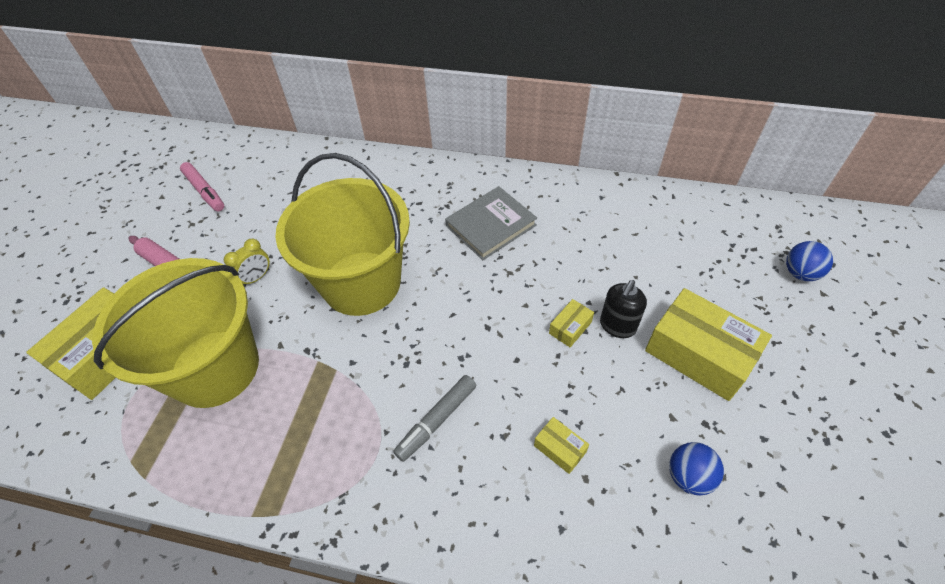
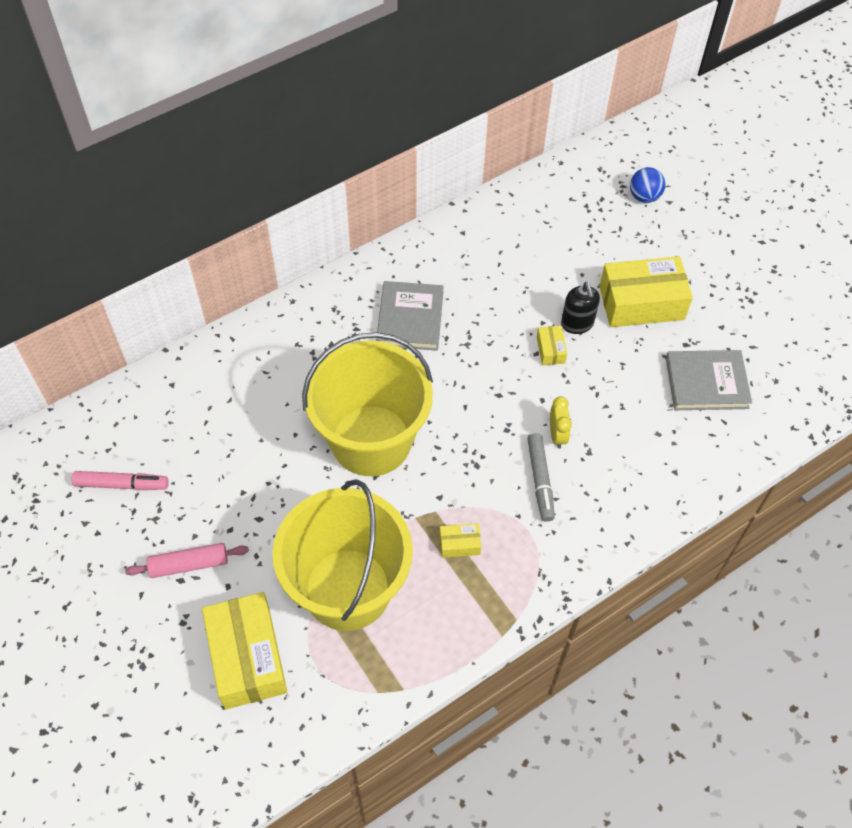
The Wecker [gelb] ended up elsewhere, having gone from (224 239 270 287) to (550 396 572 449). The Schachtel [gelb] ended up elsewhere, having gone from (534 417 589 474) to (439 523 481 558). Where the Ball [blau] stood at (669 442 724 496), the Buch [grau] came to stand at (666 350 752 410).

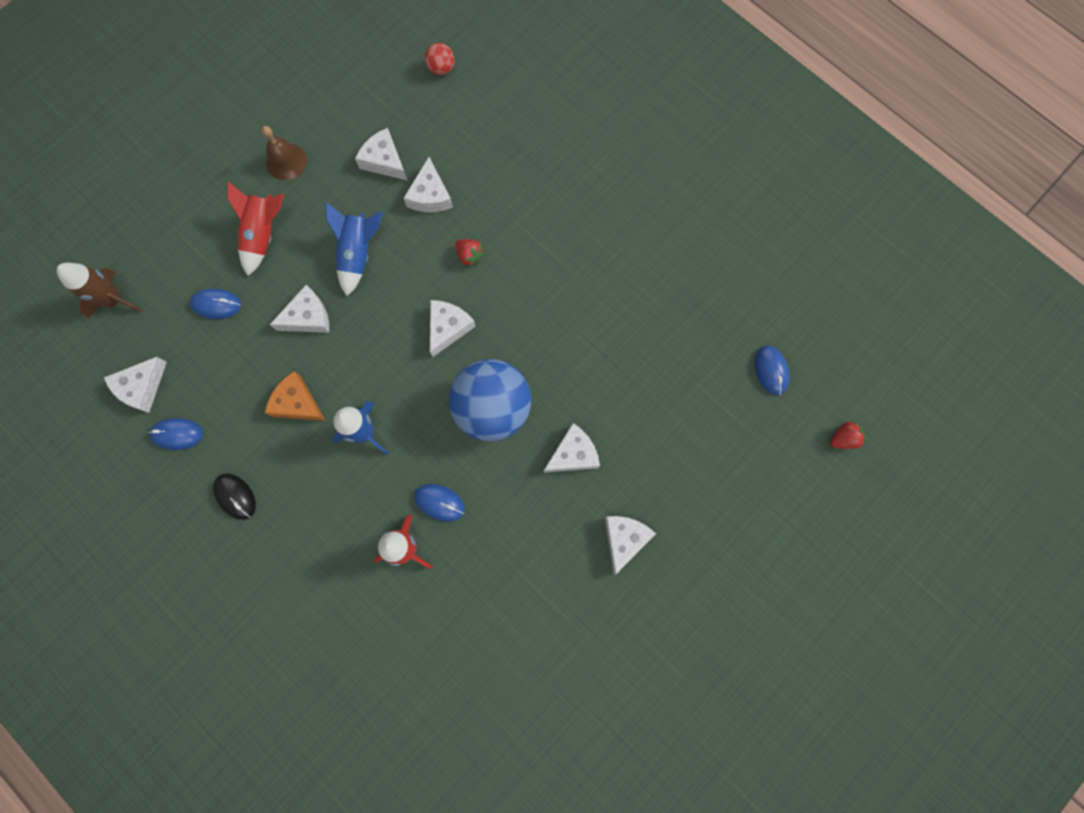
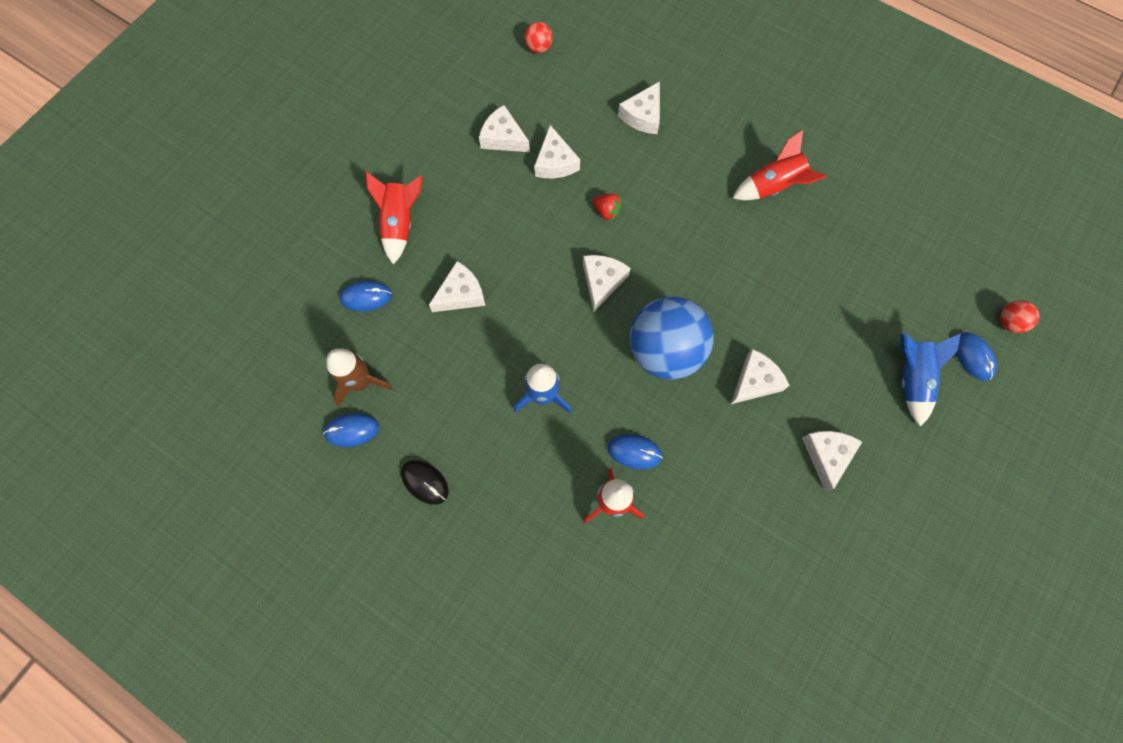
The second view lost the Glocke [braun] at (262 126 307 180). The second view lost the Käse [orange] at (265 371 326 421). The second view gained the Rakete [rot] at (733 130 827 200). The Rakete [braun] ended up elsewhere, having gone from (57 263 142 319) to (326 349 393 406). The Käse [weiß] ended up elsewhere, having gone from (104 357 167 413) to (618 81 660 134). The Rakete [blau] ended up elsewhere, having gone from (326 202 382 296) to (900 333 961 426). The Computermaus [blau] ended up elsewhere, having gone from (755 346 789 395) to (956 332 997 381). Where the Erdbeere [rot] stood at (830 421 866 449), the Ball [rot] came to stand at (1000 301 1040 333).

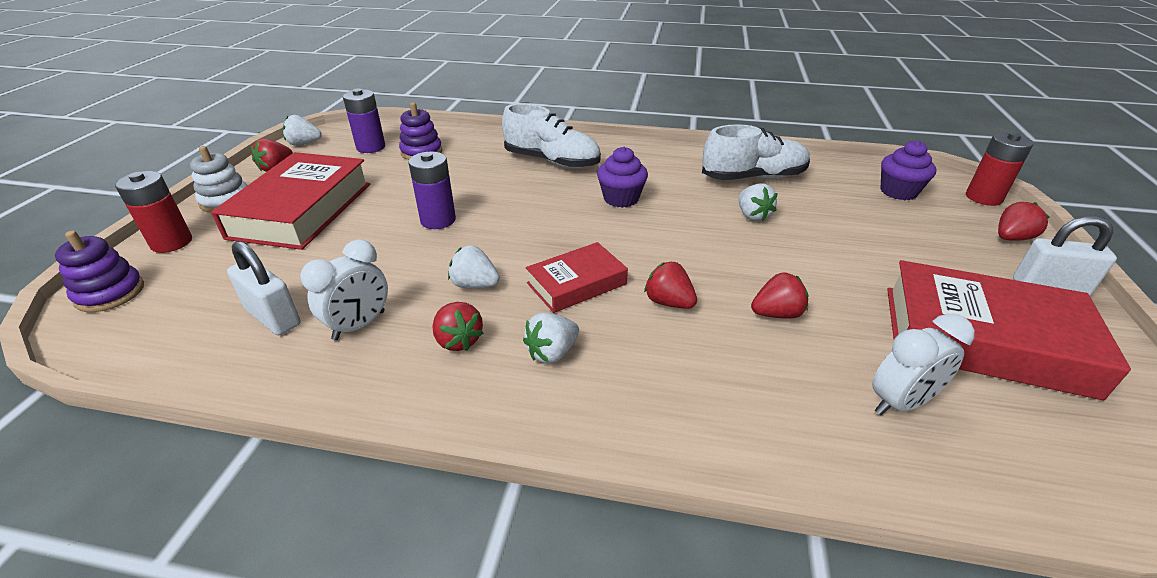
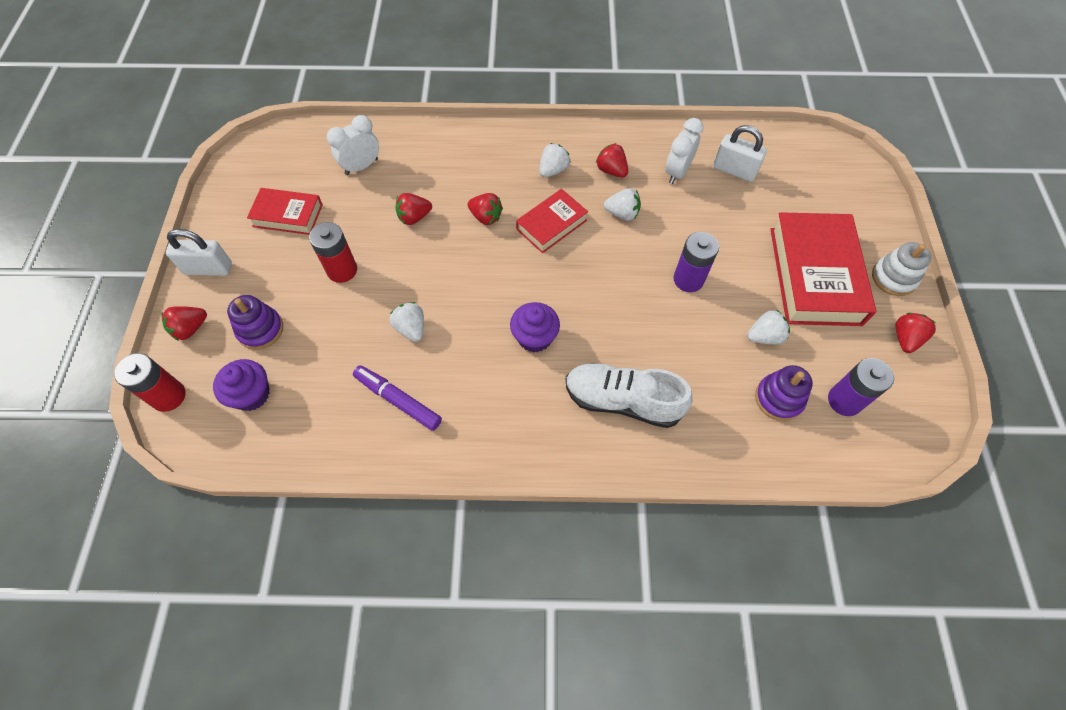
The Stapelspielzeug [lila] ended up elsewhere, having gone from (55 231 144 312) to (227 295 283 350). The Batterie [rot] ended up elsewhere, having gone from (115 171 192 253) to (309 222 357 283). The Erdbeere [weiß] ended up elsewhere, having gone from (283 115 322 146) to (747 309 790 344). Where the Schuh [weiß] stood at (702 124 810 180), the Filzstift [lila] came to stand at (353 365 442 431). The size of the Buch [rot] at (887 260 1131 400) changed by a factor of 0.56.

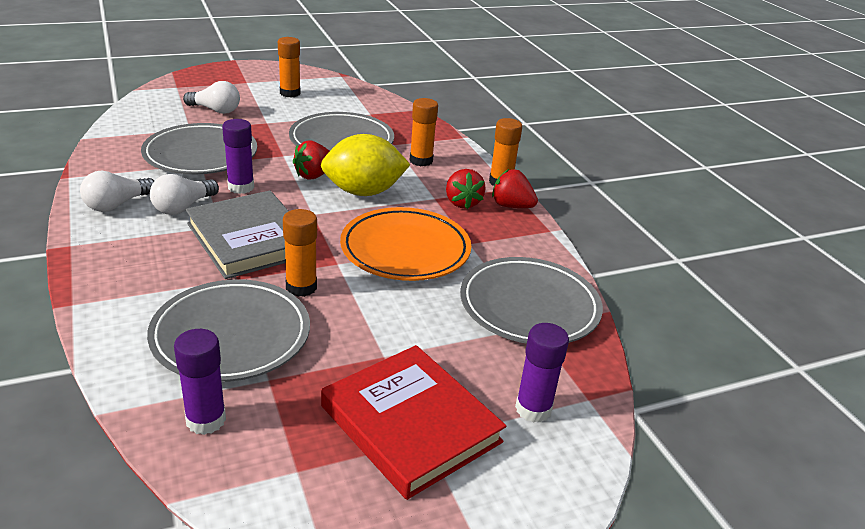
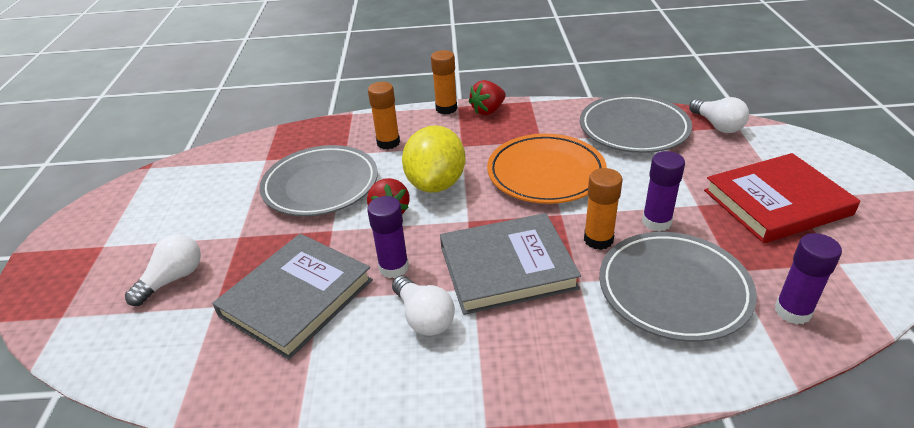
The second view lost the Klebestift [orange] at (278 37 300 98). The second view lost the Erdbeere [rot] at (446 169 486 209). The Glühbirne [weiß] ended up elsewhere, having gone from (80 171 154 212) to (689 97 749 133). The Klebestift [lila] ended up elsewhere, having gone from (515 323 569 423) to (642 151 685 232). Where the Teller [grau] stood at (141 123 257 174), the Buch [grau] came to stand at (212 234 373 360).

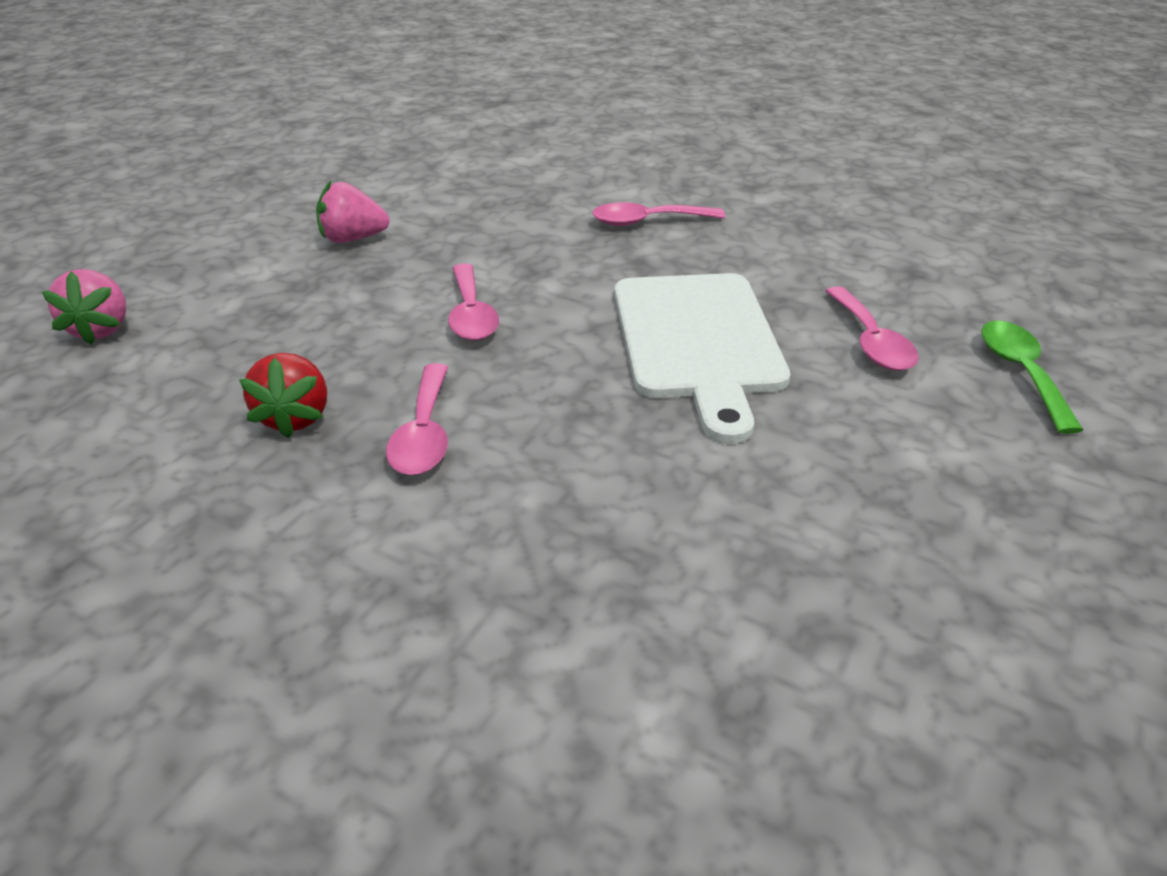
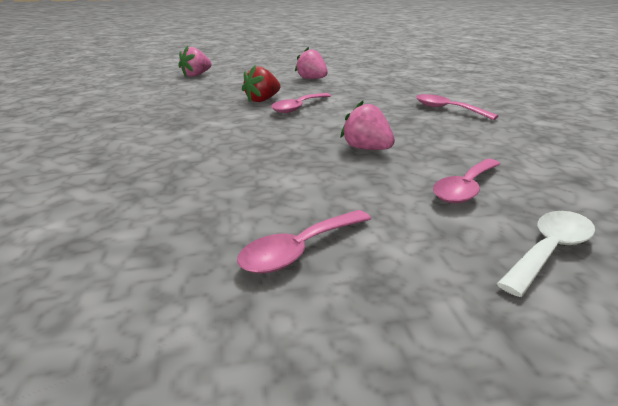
The Erdbeere [rot] ended up elsewhere, having gone from (239 353 327 439) to (242 65 281 102). The Löffel [rosa] ended up elsewhere, having gone from (386 363 448 475) to (237 210 371 274). Where the Schneidebrett [weiß] stood at (615 273 790 444), the Erdbeere [rosa] came to stand at (340 101 395 150). What was the Löffel [grün] at (981 320 1083 434) turned into the Löffel [weiß] at (497 211 595 297).

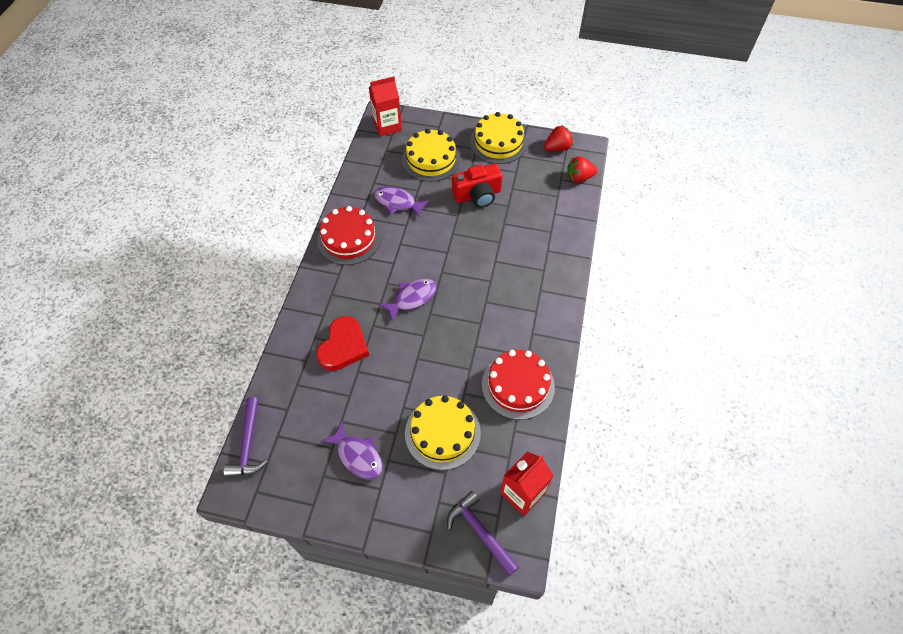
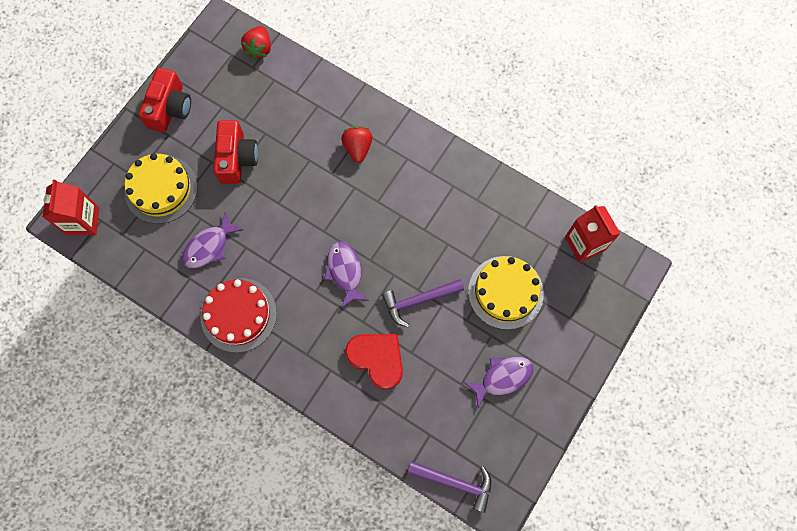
The second view lost the Kuchen [rot] at (482 350 555 420). The Hammer [lila] ended up elsewhere, having gone from (447 491 519 576) to (382 279 464 327). The Erdbeere [rot] ended up elsewhere, having gone from (544 125 573 151) to (341 126 373 163). Where the Kuchen [gelb] stood at (470 112 527 164), the Kamera [rot] came to stand at (139 68 191 132).

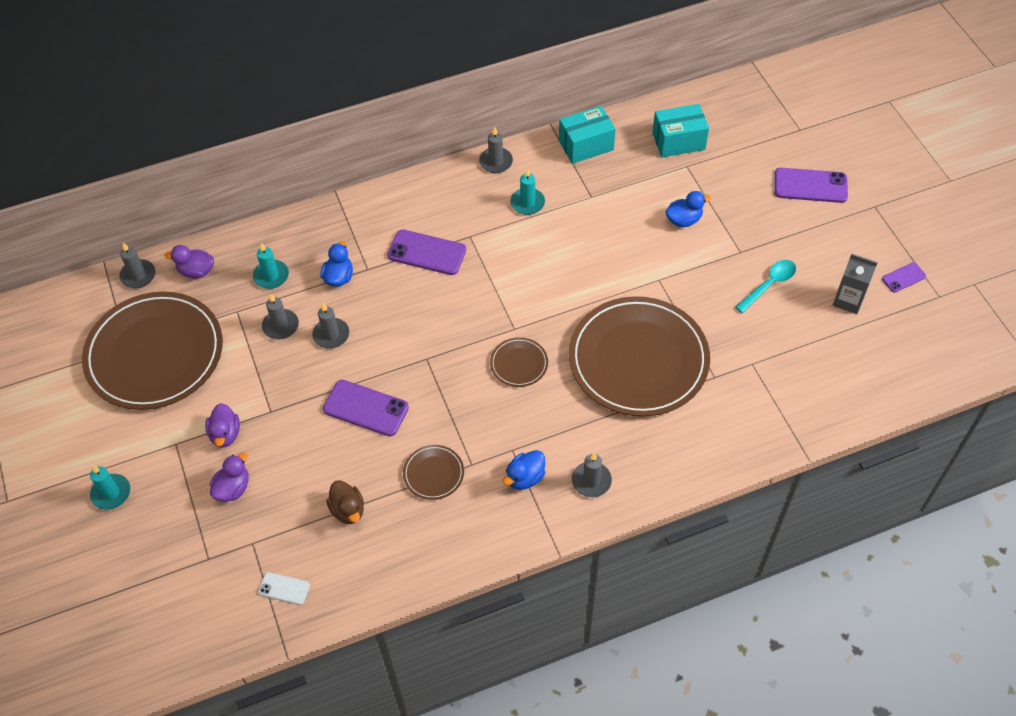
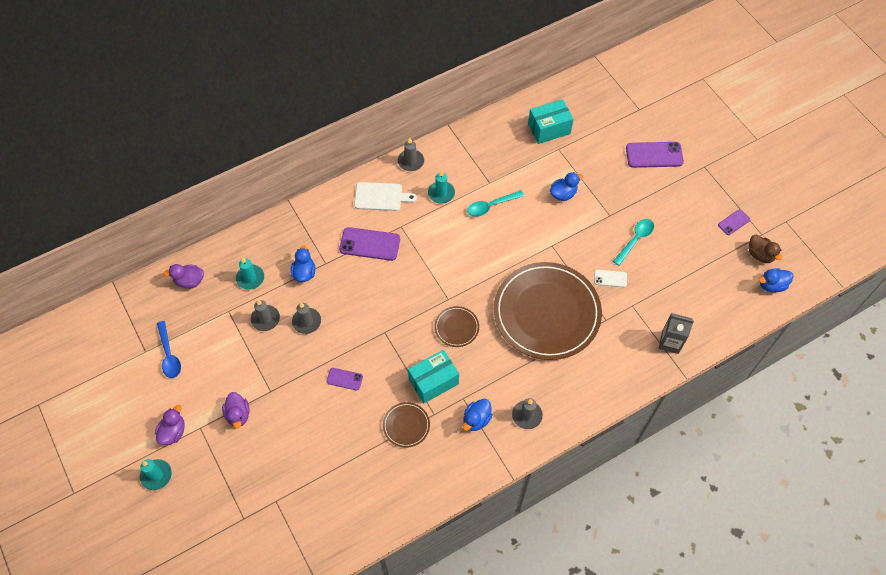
The second view lost the Kerze [grau] at (119 243 156 288). The second view gained the Schneidebrett [weiß] at (354 182 417 211). The second view gained the Löffel [türkis] at (467 190 524 217). The second view gained the Ente [blau] at (758 268 793 292). The Ente [lila] ended up elsewhere, having gone from (210 453 249 502) to (155 405 185 445). The Handy [weiß] ended up elsewhere, having gone from (258 572 310 605) to (594 270 627 287). The Ente [braun] ended up elsewhere, having gone from (327 480 364 524) to (749 235 783 263). The Schachtel [türkis] ended up elsewhere, having gone from (559 106 616 164) to (408 350 459 403). The Getränkekarton [grau] ended up elsewhere, having gone from (833 254 878 314) to (659 313 694 354). Where the Teller [braun] stood at (82 292 223 410), the Löffel [blau] came to stand at (157 321 181 378). The size of the Handy [lila] at (323 380 409 436) changed by a factor of 0.55.

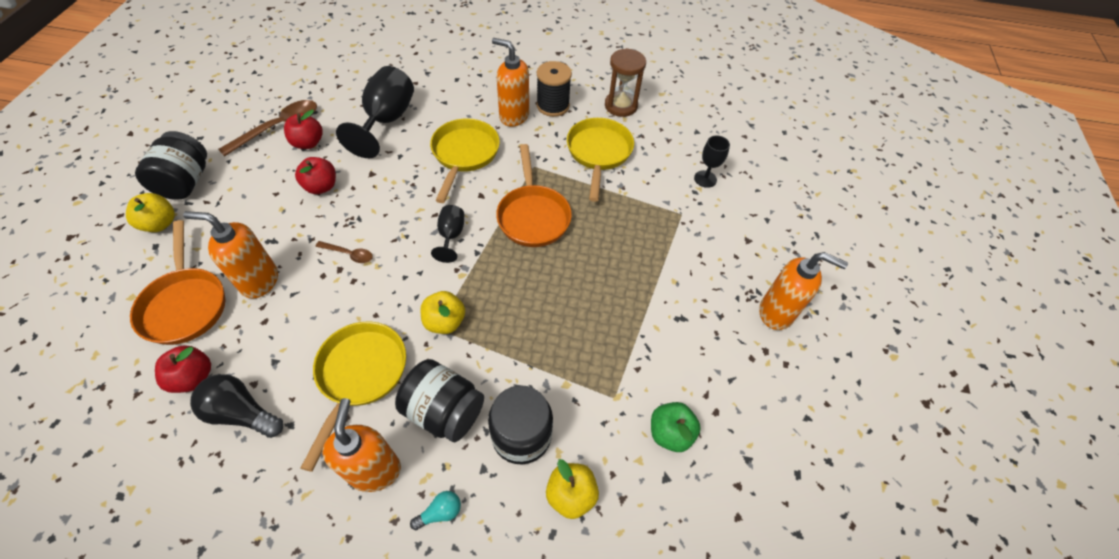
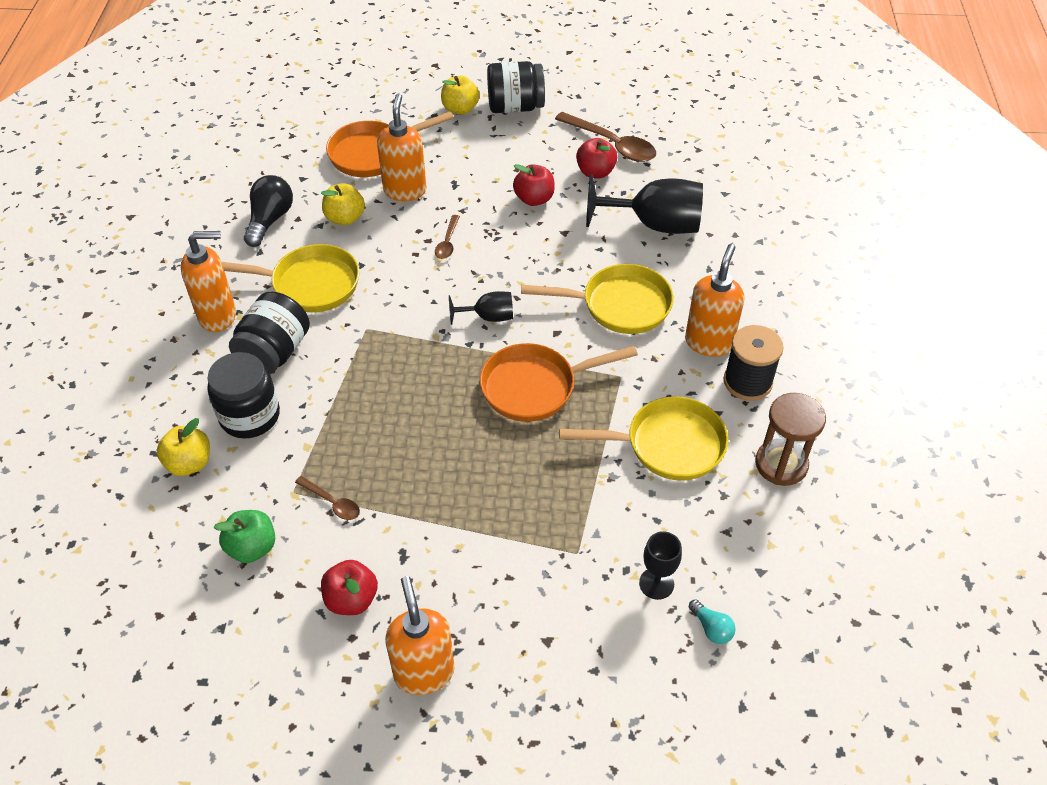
The second view gained the Löffel [braun] at (295 476 360 520). The Apfel [rot] ended up elsewhere, having gone from (155 345 211 393) to (321 560 378 615). The Glühbirne [türkis] ended up elsewhere, having gone from (410 491 461 530) to (689 599 736 644). The Apfel [gelb] ended up elsewhere, having gone from (420 291 465 334) to (321 183 365 225). The Seifenspender [orange] at (759 252 848 330) ended up facing another way, 150 degrees clockwise from before.

